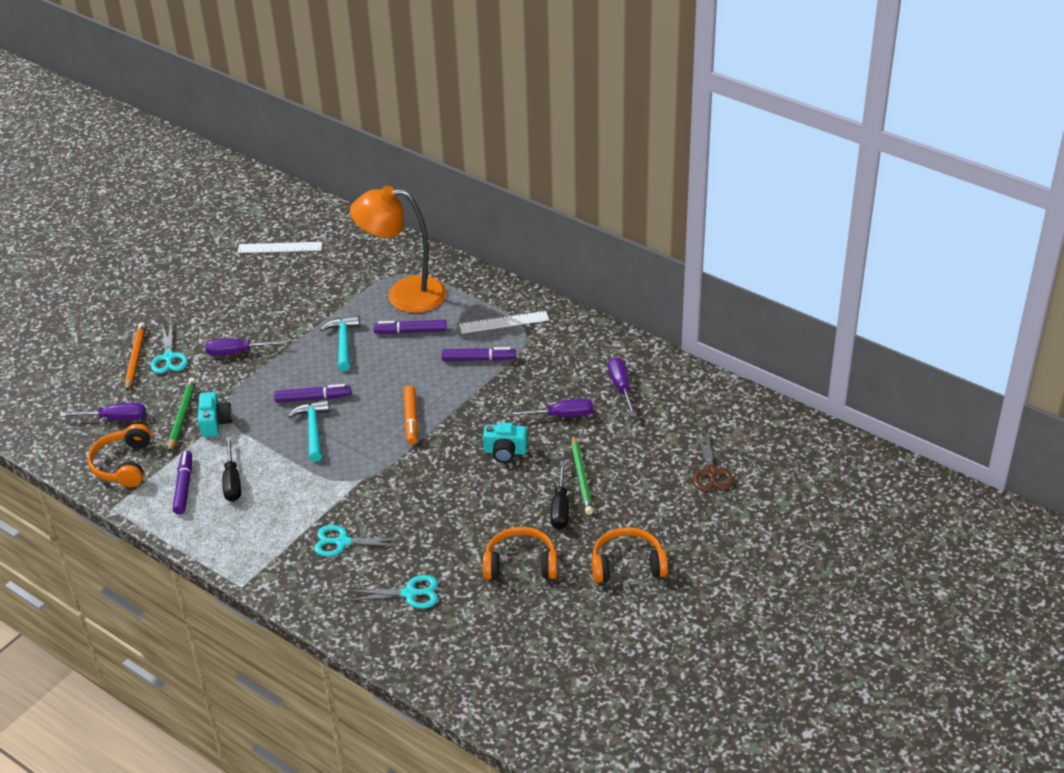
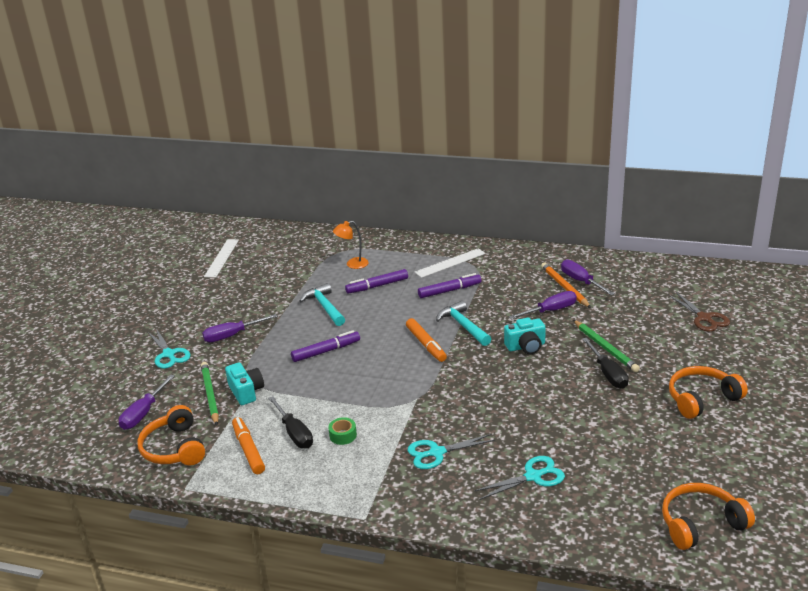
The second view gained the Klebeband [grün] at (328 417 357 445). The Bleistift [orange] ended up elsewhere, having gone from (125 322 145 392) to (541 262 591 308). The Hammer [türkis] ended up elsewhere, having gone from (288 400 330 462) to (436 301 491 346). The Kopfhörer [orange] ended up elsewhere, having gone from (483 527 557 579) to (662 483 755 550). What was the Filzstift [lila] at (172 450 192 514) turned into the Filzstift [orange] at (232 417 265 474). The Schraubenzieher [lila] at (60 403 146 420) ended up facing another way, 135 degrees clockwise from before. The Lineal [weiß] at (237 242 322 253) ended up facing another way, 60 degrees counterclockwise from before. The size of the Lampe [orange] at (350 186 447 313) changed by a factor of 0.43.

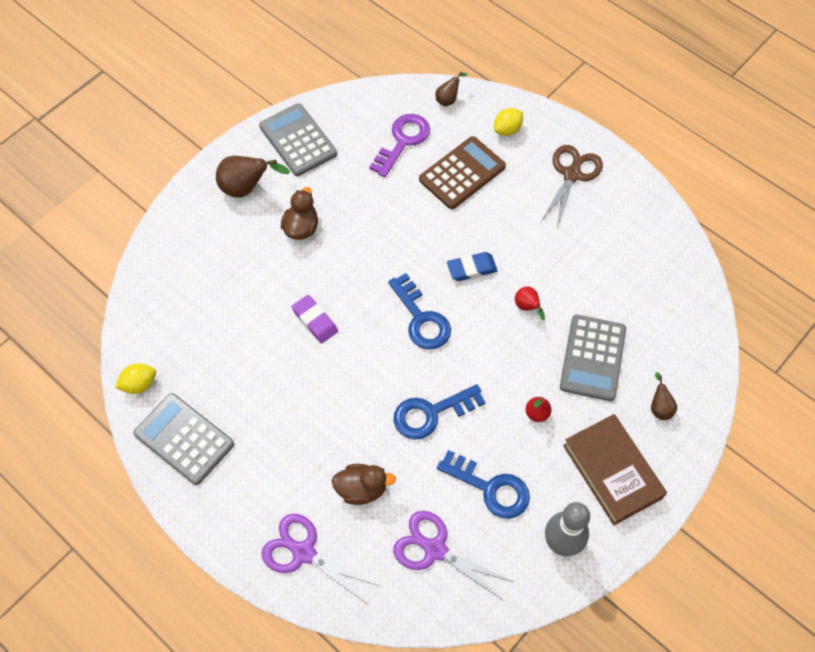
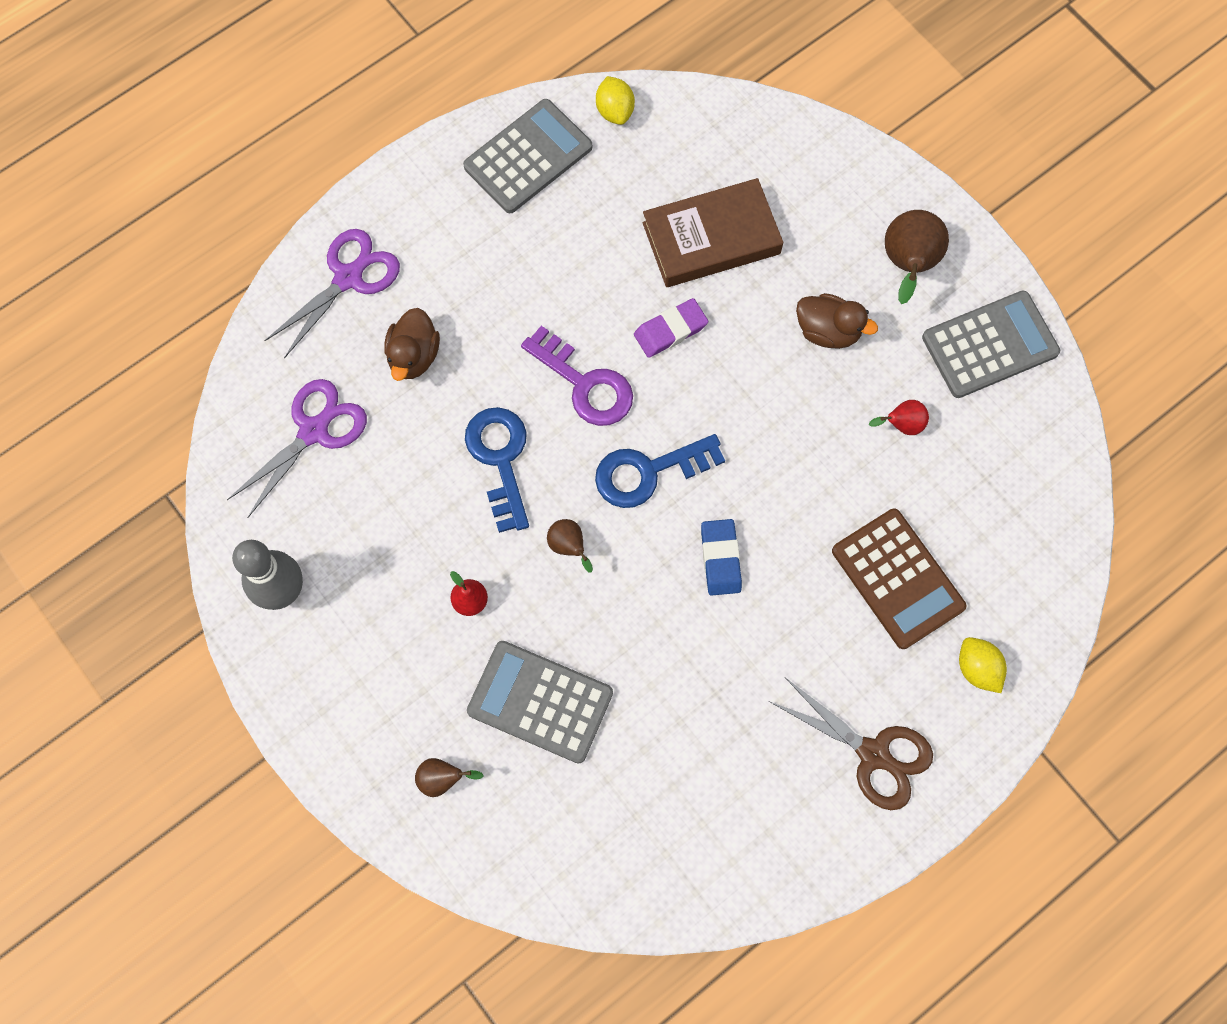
The second view lost the Schlüssel [blau] at (437 450 530 519). The Schlüssel [lila] ended up elsewhere, having gone from (369 114 430 177) to (521 326 633 426). The Birne [braun] ended up elsewhere, having gone from (435 71 467 106) to (547 519 593 573). The Birne [rot] ended up elsewhere, having gone from (515 287 545 320) to (869 400 929 435). The Buch [braun] ended up elsewhere, having gone from (563 414 667 525) to (643 178 783 287).

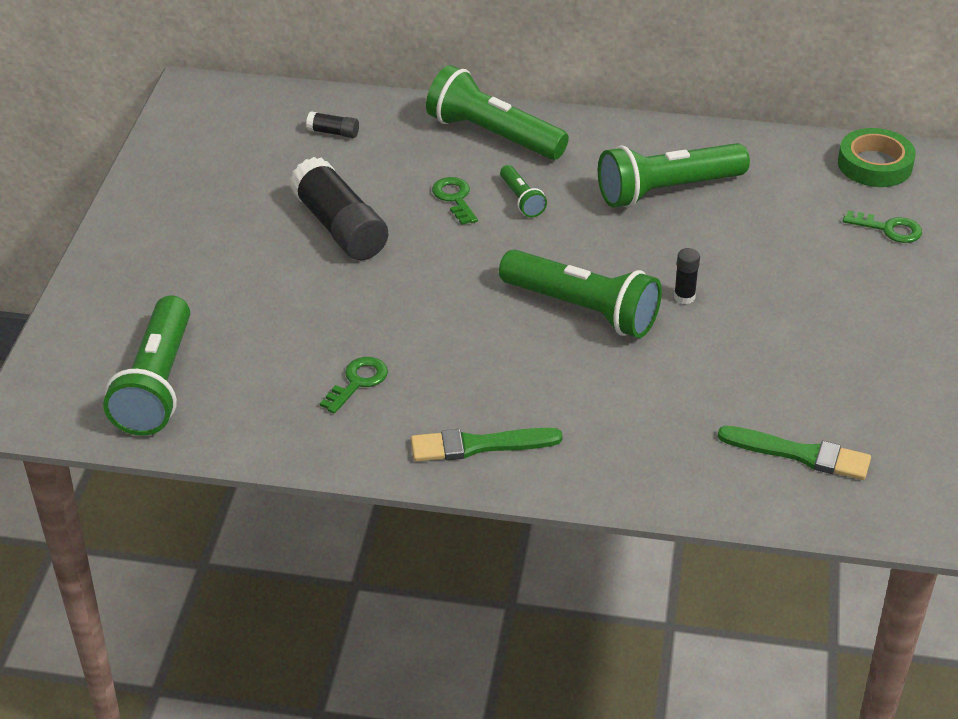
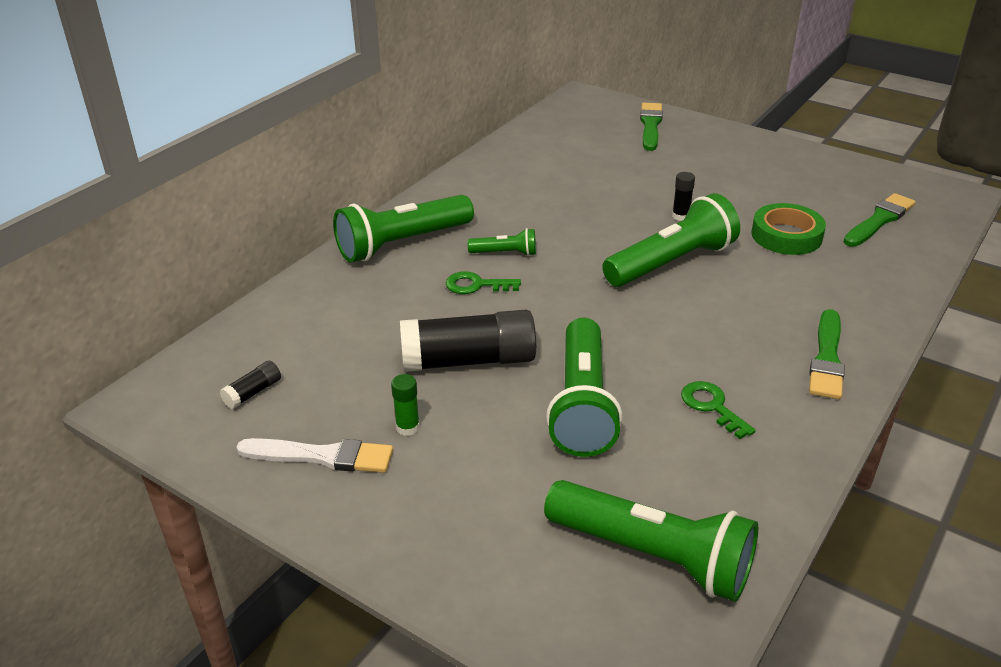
The second view gained the Pinsel [weiß] at (236 438 393 473). The second view gained the Klebestift [grün] at (391 374 420 436). The Klebestift [schwarz] ended up elsewhere, having gone from (306 111 359 138) to (220 361 281 409). The Taschenlampe [grün] ended up elsewhere, having gone from (598 143 750 208) to (546 318 622 457). The Klebeband [grün] ended up elsewhere, having gone from (838 128 916 187) to (752 203 826 255). Where the Schlüssel [grün] stood at (843 210 922 243), the Pinsel [grün] came to stand at (640 103 663 151).

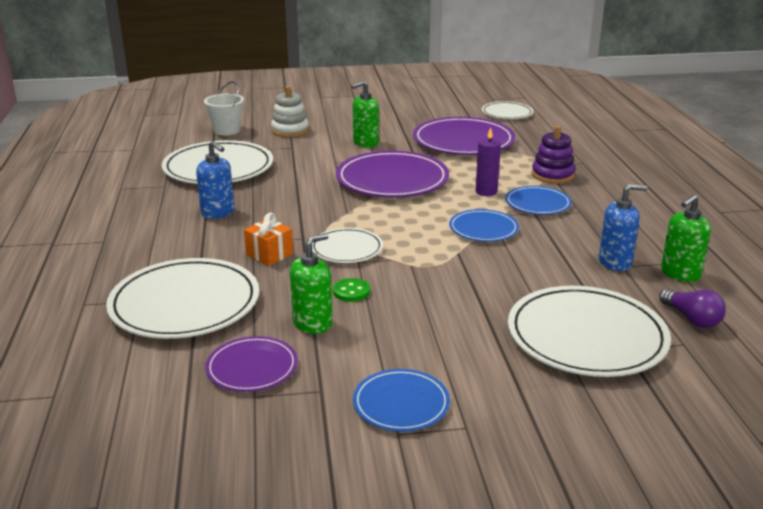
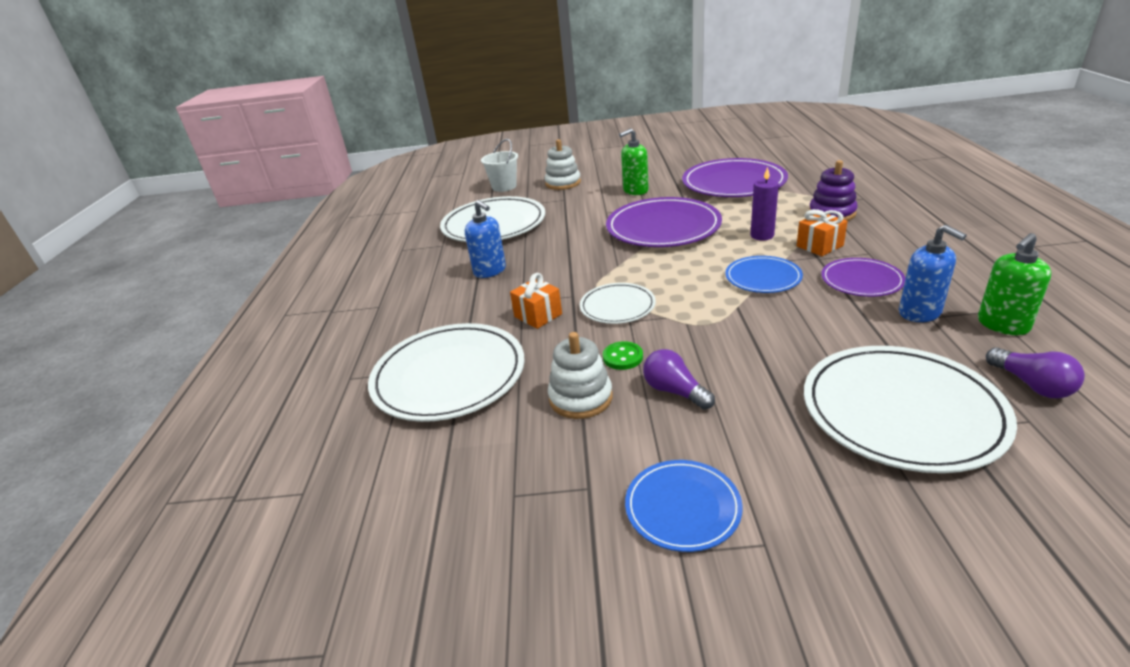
The second view lost the Teller [weiß] at (482 101 533 119). The second view gained the Glühbirne [lila] at (643 349 715 410). The Teller [lila] ended up elsewhere, having gone from (205 336 298 392) to (821 258 906 297). Where the Seifenspender [grün] stood at (290 233 333 334), the Stapelspielzeug [weiß] came to stand at (548 332 613 419). Where the Teller [blau] stood at (505 186 572 215), the Geschenk [orange] came to stand at (797 209 848 256). The Seifenspender [blau] at (599 184 647 271) ended up facing another way, 60 degrees clockwise from before.

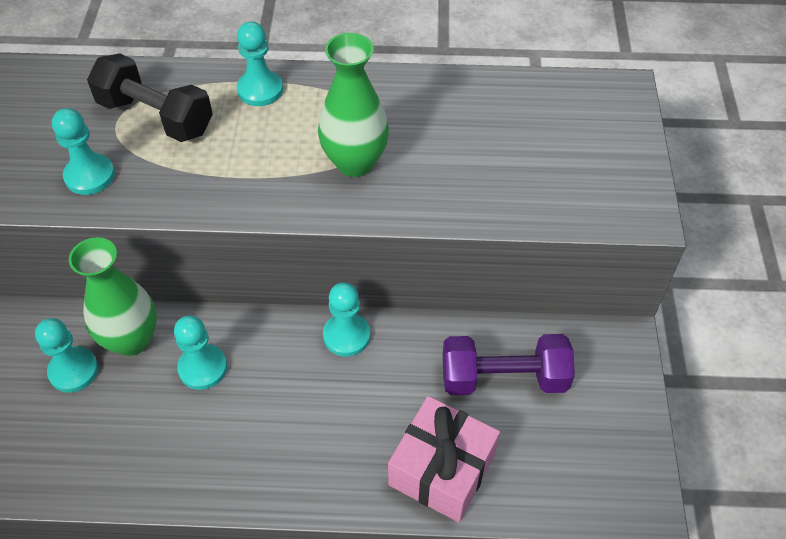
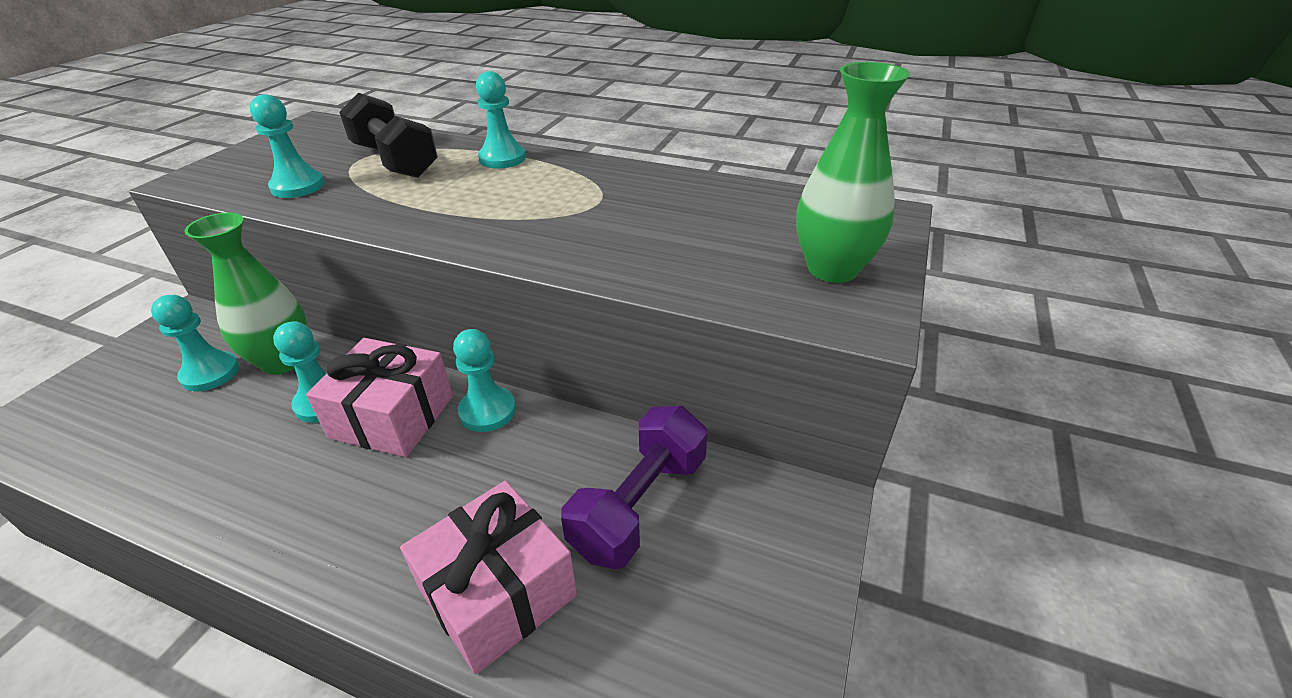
The second view gained the Geschenk [rosa] at (306 338 453 457). The Vase [grün] ended up elsewhere, having gone from (318 33 389 177) to (796 62 910 283). The Hantel [lila] at (443 334 575 395) ended up facing another way, 75 degrees counterclockwise from before.

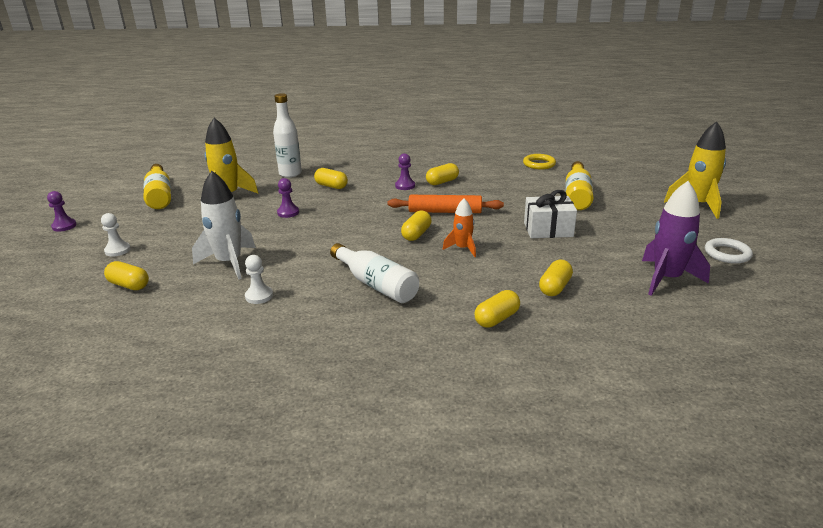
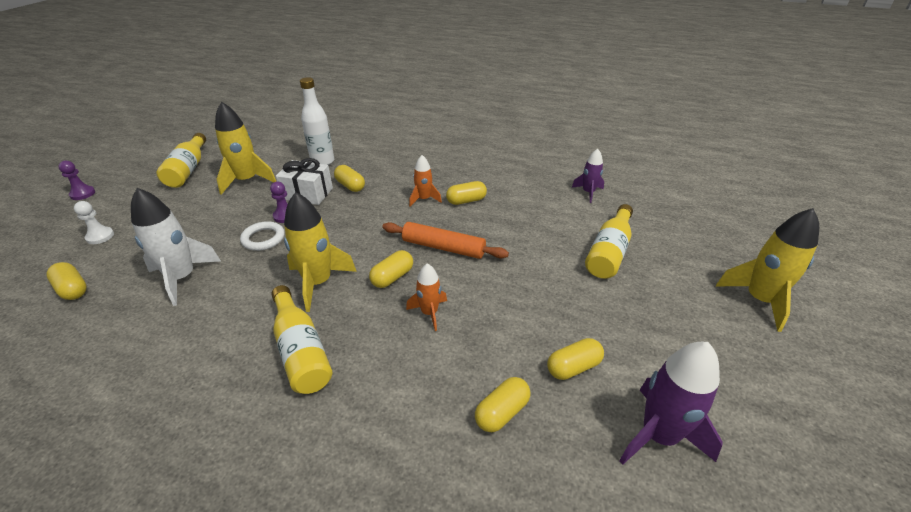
The second view lost the Bauer [weiß] at (245 255 273 304). The second view gained the Rakete [gelb] at (284 192 357 312). The Kapsel [gelb] ended up elsewhere, having gone from (474 290 520 328) to (547 338 604 380). The Geschenk [weiß] ended up elsewhere, having gone from (524 190 577 238) to (276 158 333 205). The Ring [weiß] ended up elsewhere, having gone from (705 238 753 264) to (240 221 285 251). Where the Bauer [lila] stood at (395 153 415 190), the Rakete [orange] came to stand at (409 155 442 207). Where the Ring [gelb] stood at (523 154 556 169), the Rakete [lila] came to stand at (572 149 604 203). What was the Flasche [weiß] at (330 243 419 303) turned into the Flasche [gelb] at (271 285 332 394).

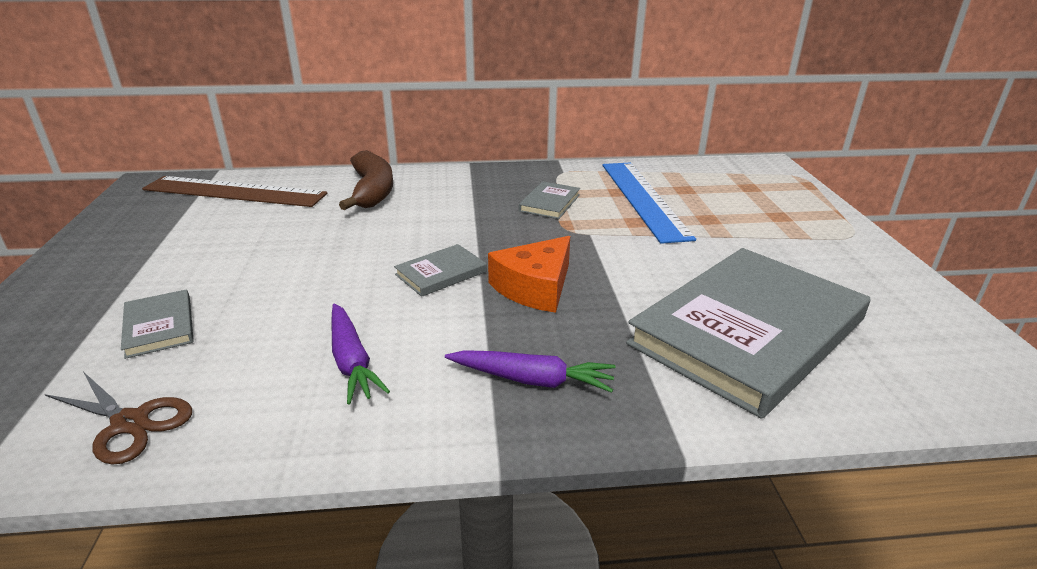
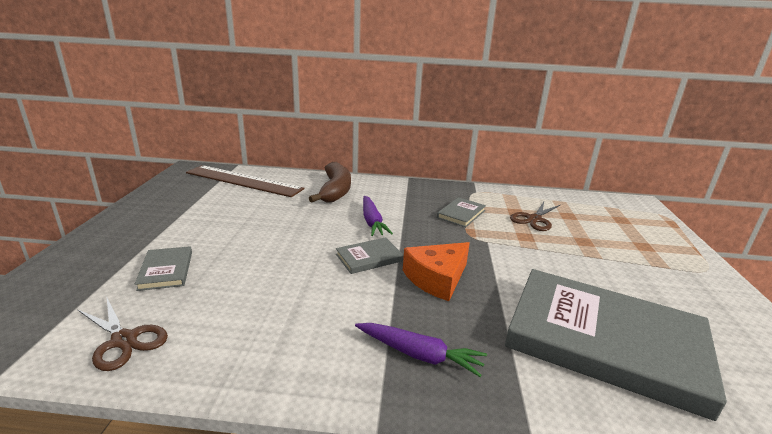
The Karotte [lila] ended up elsewhere, having gone from (332 304 390 405) to (363 196 393 236). Where the Lineal [blau] stood at (602 162 696 244), the Schere [braun] came to stand at (510 202 560 231). The Buch [grau] at (626 248 870 419) ended up facing another way, 60 degrees clockwise from before.

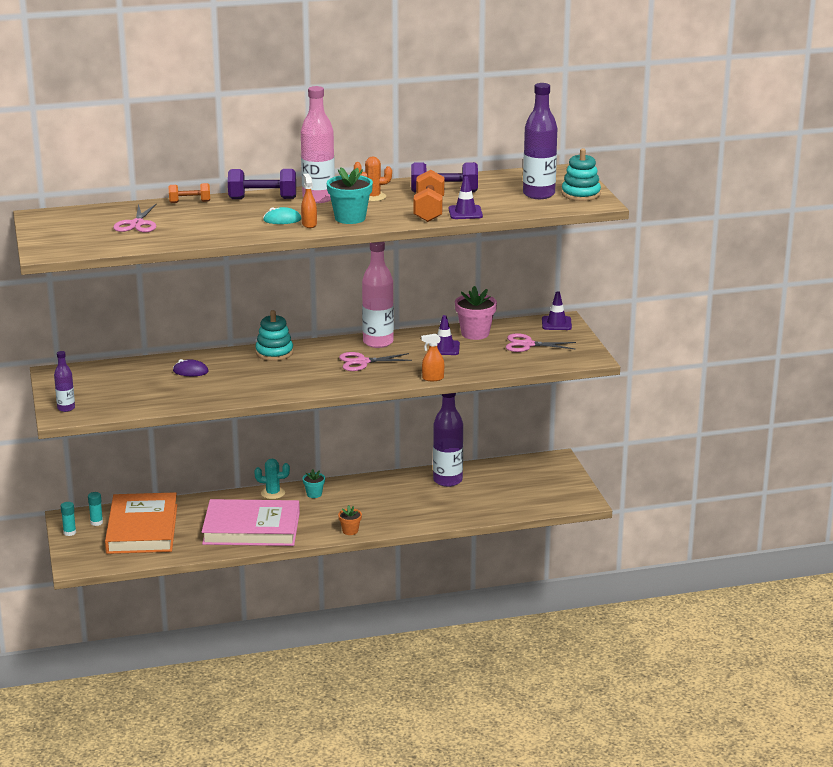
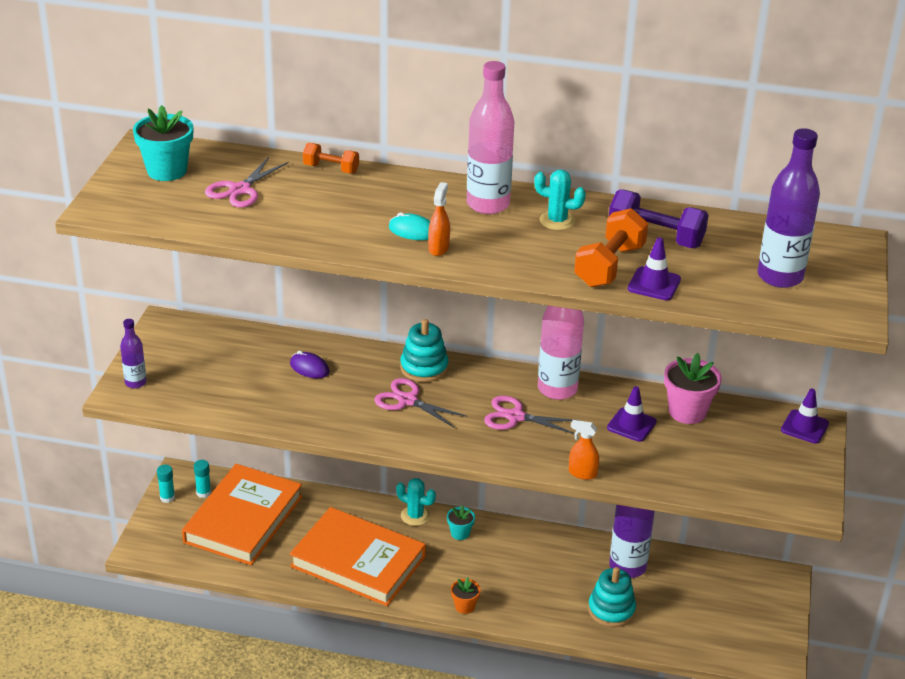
The second view lost the Hantel [lila] at (228 169 296 199). The Blumentopf [türkis] ended up elsewhere, having gone from (327 167 373 224) to (133 105 193 181). The Schere [rosa] ended up elsewhere, having gone from (506 333 576 352) to (374 378 467 428). The Stapelspielzeug [türkis] ended up elsewhere, having gone from (562 148 601 201) to (588 567 636 627). What was the Buch [rosa] at (202 499 300 546) turned into the Buch [orange] at (290 507 426 606). What was the Kaktus [orange] at (354 157 392 202) turned into the Kaktus [türkis] at (534 170 586 230).

